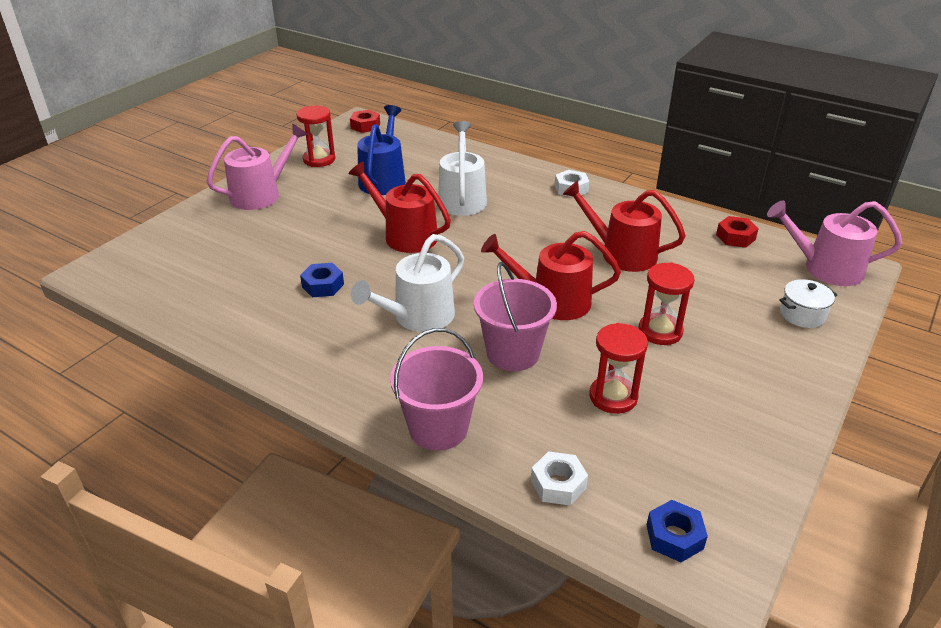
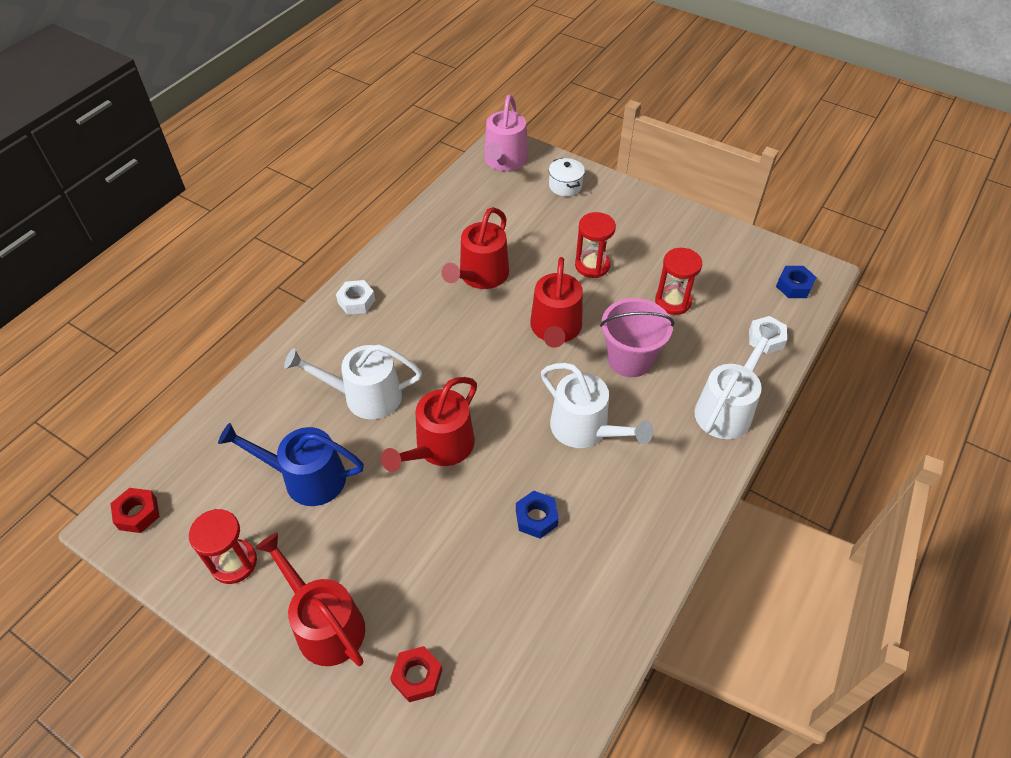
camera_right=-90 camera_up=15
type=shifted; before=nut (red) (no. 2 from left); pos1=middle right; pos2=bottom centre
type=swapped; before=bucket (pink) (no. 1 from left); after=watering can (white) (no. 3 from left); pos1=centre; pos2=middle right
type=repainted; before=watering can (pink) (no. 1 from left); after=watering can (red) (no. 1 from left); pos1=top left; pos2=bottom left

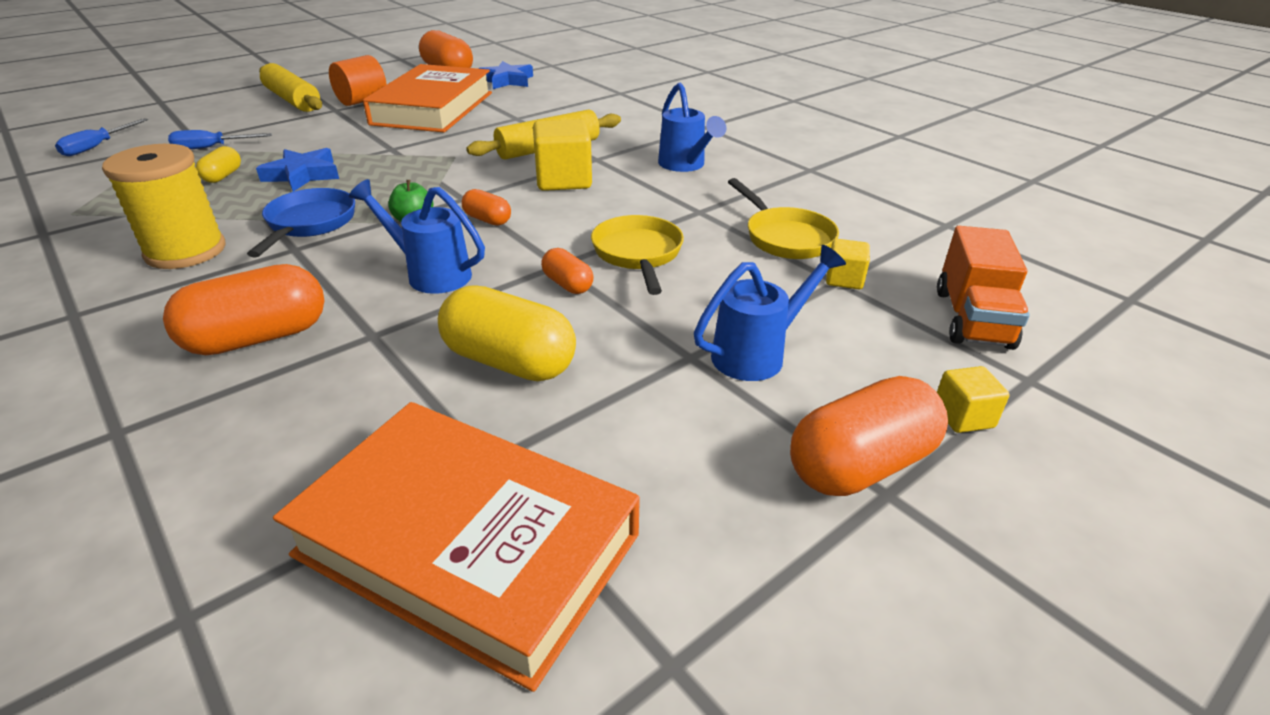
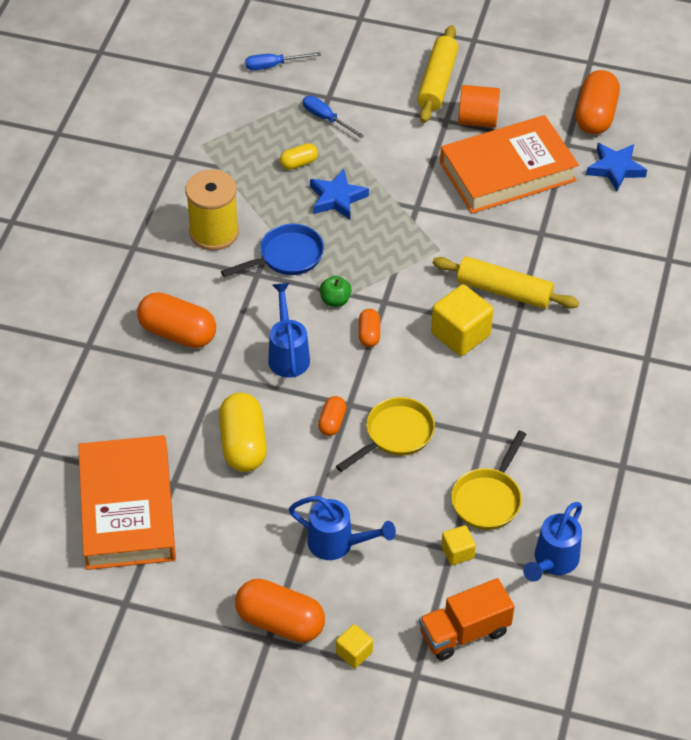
camera_right=55 camera_up=15
type=shifted; before=watering can (blue) (no. 2 from left in the first image); after=watering can (blue) (no. 3 from left); pos1=top centre; pos2=bottom right

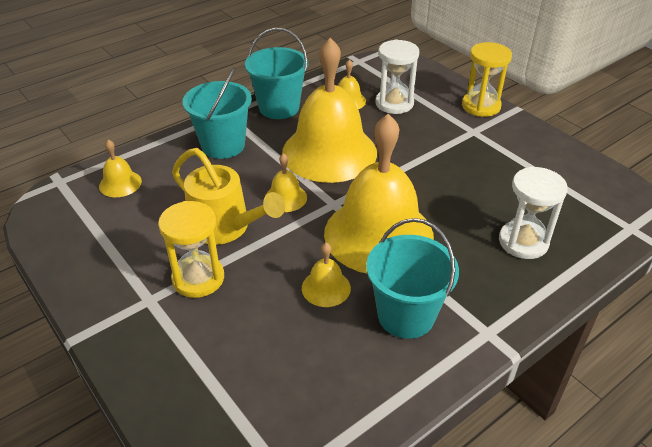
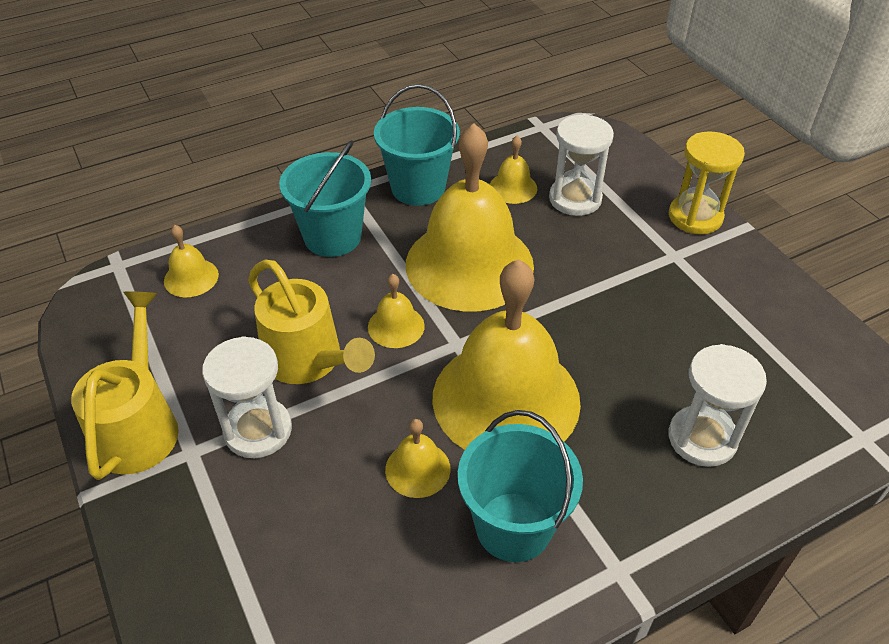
camera_right=10 camera_up=5
type=new; after=watering can (yellow) (no. 1 from left); pos2=middle left
type=repainted; before=hourglass (yellow) (no. 1 from left); after=hourglass (white) (no. 1 from left); pos1=middle left; pos2=middle left

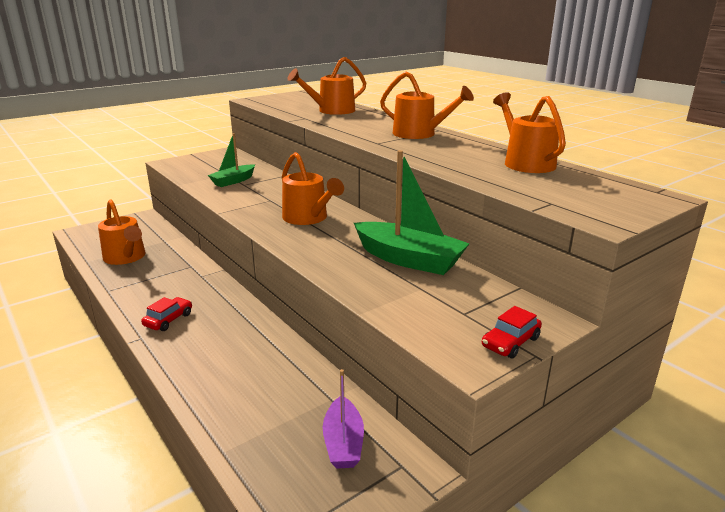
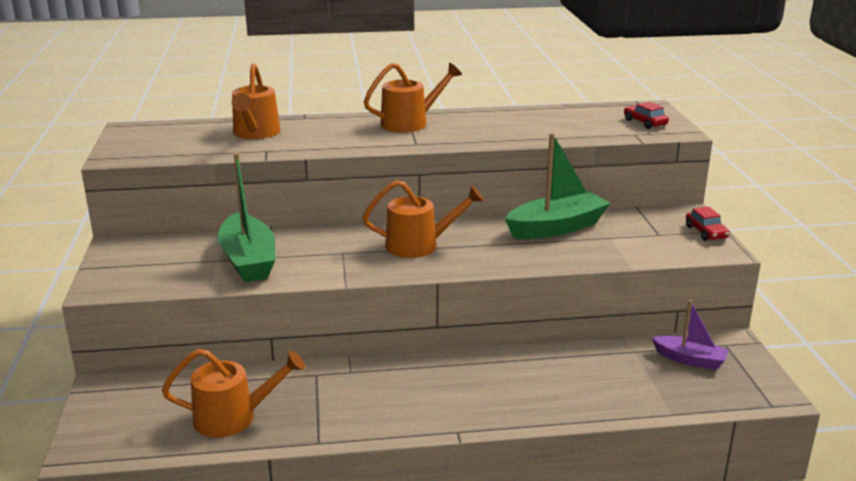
camera_right=-60 camera_up=0
type=gone; before=watering can (orange) (no. 5 from left); pos1=top right
type=shifted; before=car (red) (no. 1 from left); pos1=middle left; pos2=top right
type=scaled; before=boat (green) (no. 1 from left); pos1=top left; pos2=middle left; scale=1.68

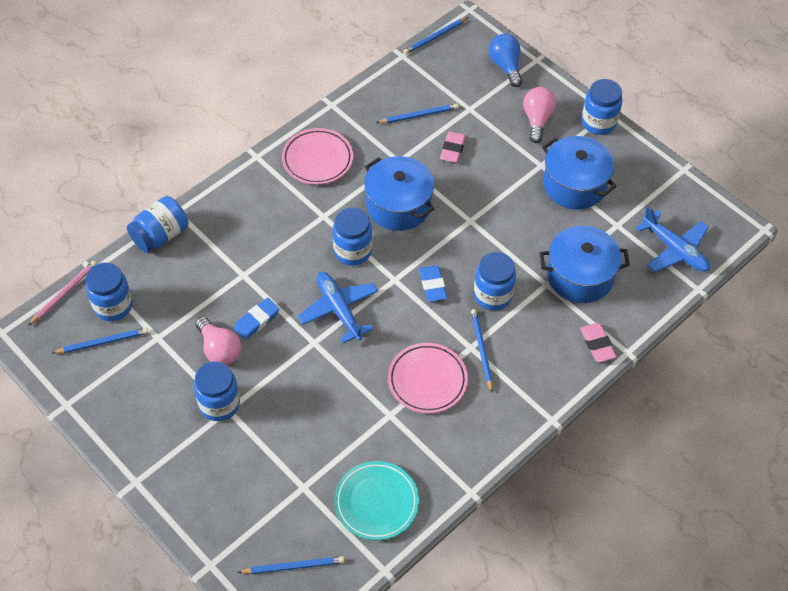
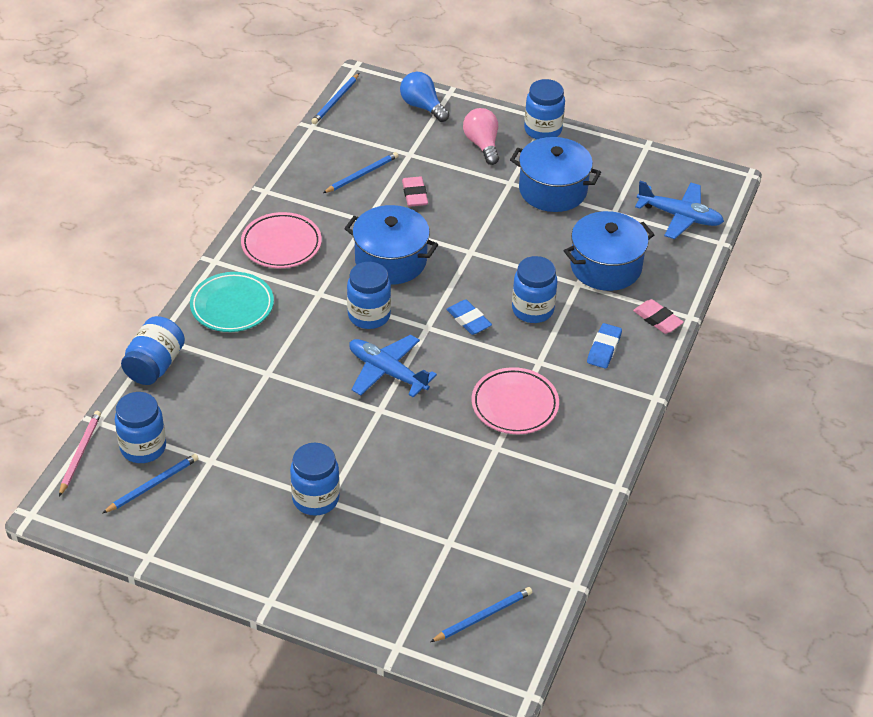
camera_right=-25 camera_up=-10
type=gone; before=light bulb (pink) (no. 1 from left); pos1=middle left
type=gone; before=pencil (blue) (no. 5 from left); pos1=centre
type=shifted; before=eraser (blue) (no. 1 from left in the first image); after=eraser (blue) (no. 2 from left); pos1=middle left; pos2=middle right
type=shifted; before=plate (turquoise); pos1=bottom centre; pos2=middle left

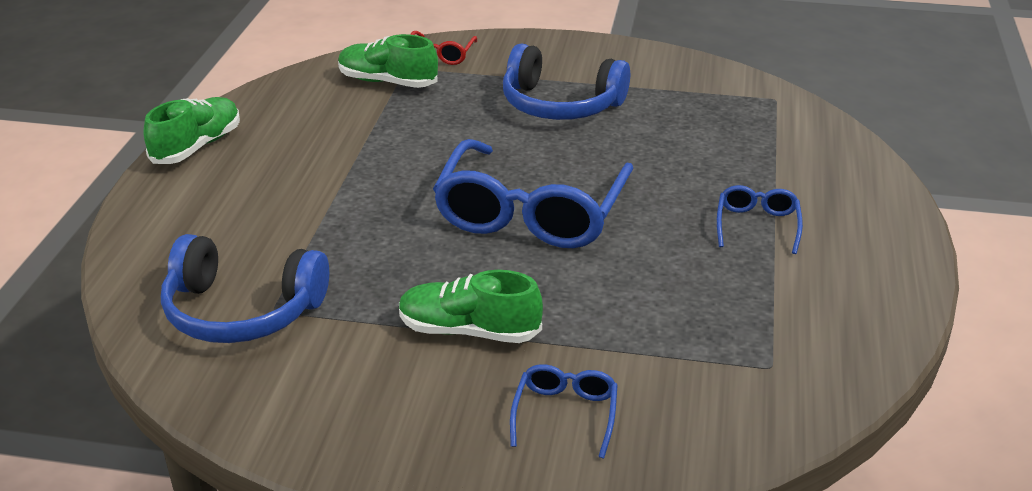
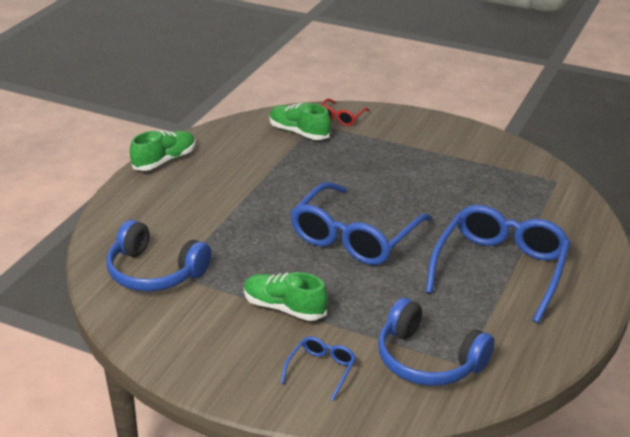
camera_right=15 camera_up=0
type=shifted; before=headphones (blue) (no. 2 from left); pos1=top centre; pos2=bottom right
type=scaled; before=glasses (blue) (no. 3 from left); pos1=middle right; pos2=middle right; scale=2.21

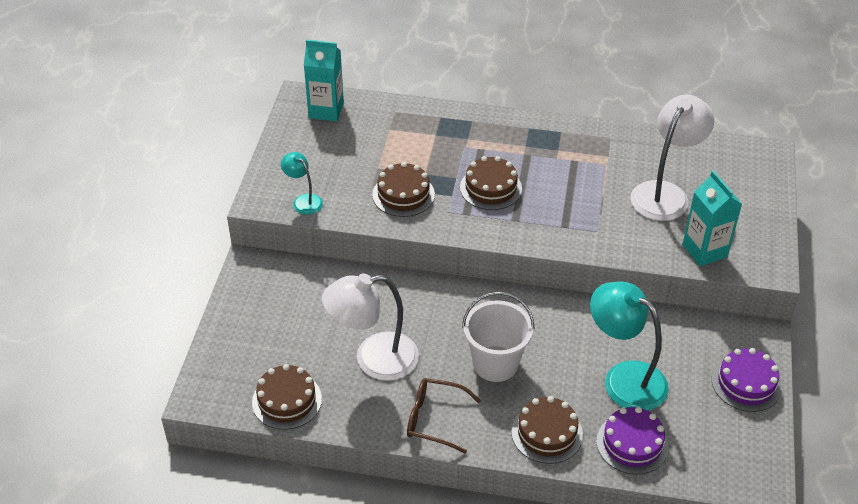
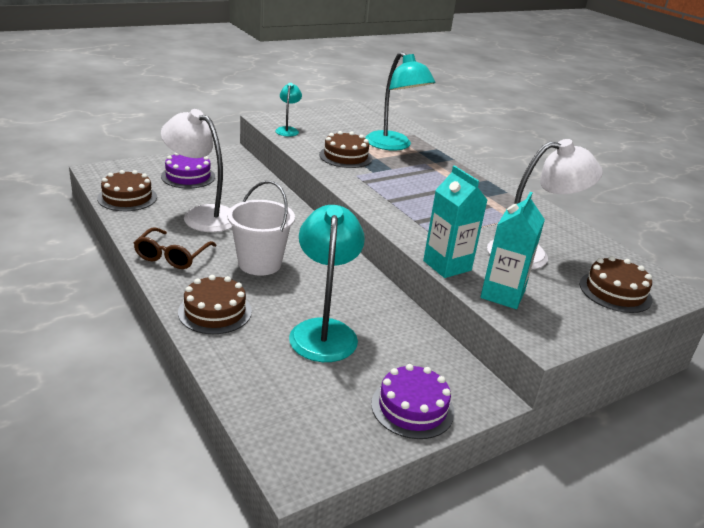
camera_right=45 camera_up=-15
type=new; after=lamp (turquoise) (no. 3 from left); pos2=top centre
type=shifted; before=carton (turquoise) (no. 1 from left); pos1=top centre; pos2=centre
type=shifted; before=cake (brown) (no. 3 from left in the first image); after=cake (brown) (no. 4 from left); pos1=centre; pos2=middle right
type=shifted; before=cake (purple) (no. 1 from left); pos1=bottom right; pos2=top left
type=rotated; before=glasses (brown); pos1=bottom centre; pos2=middle left; turn=-135

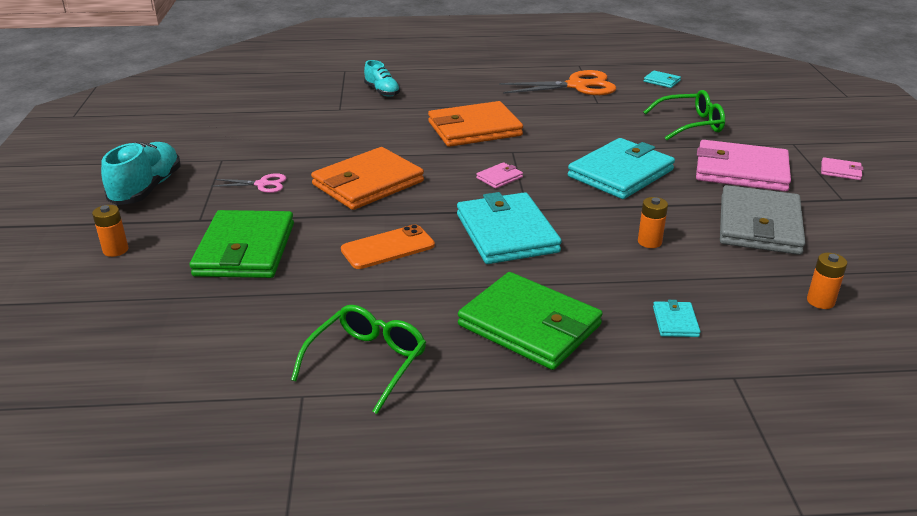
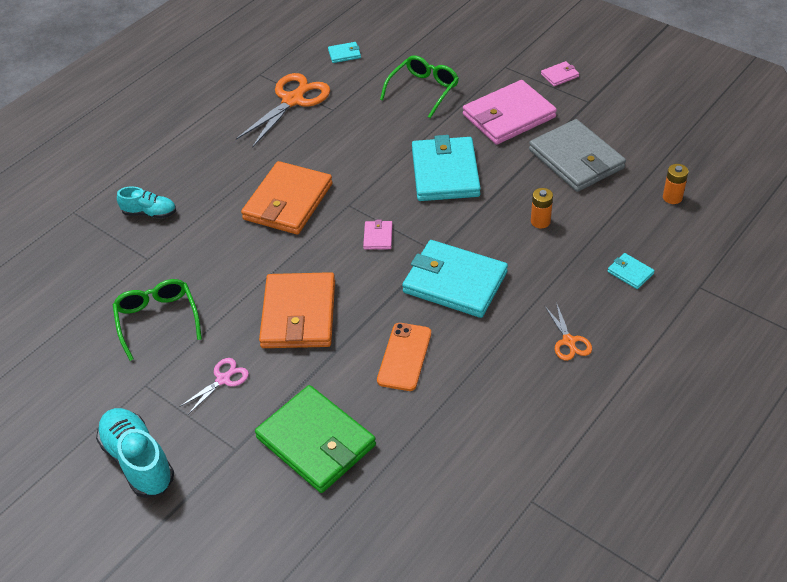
camera_right=-45 camera_up=15
type=gone; before=battery (orange) (no. 1 from left); pos1=middle left
type=shifted; before=glasses (green) (no. 1 from left); pos1=bottom centre; pos2=middle left
type=swapped; before=wallet (green) (no. 2 from left); after=scissors (orange) (no. 2 from left); pos1=centre; pos2=middle right

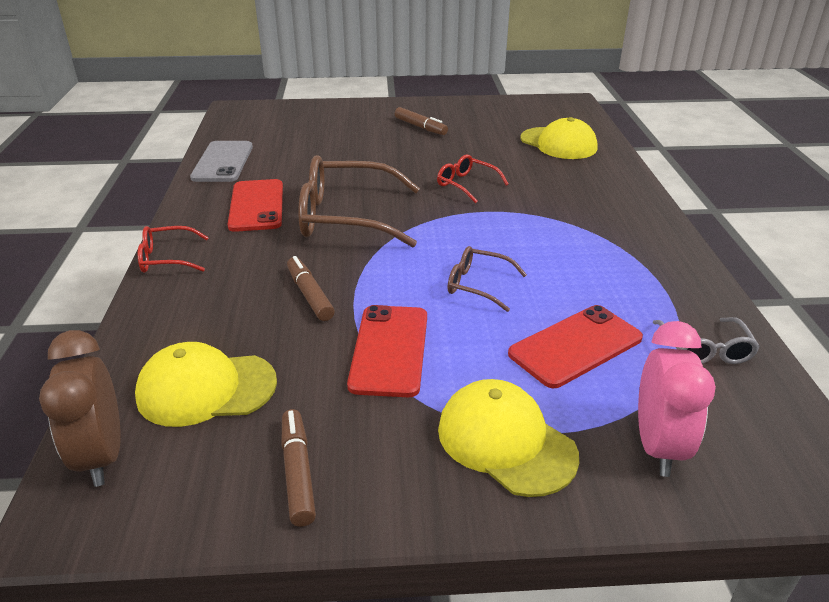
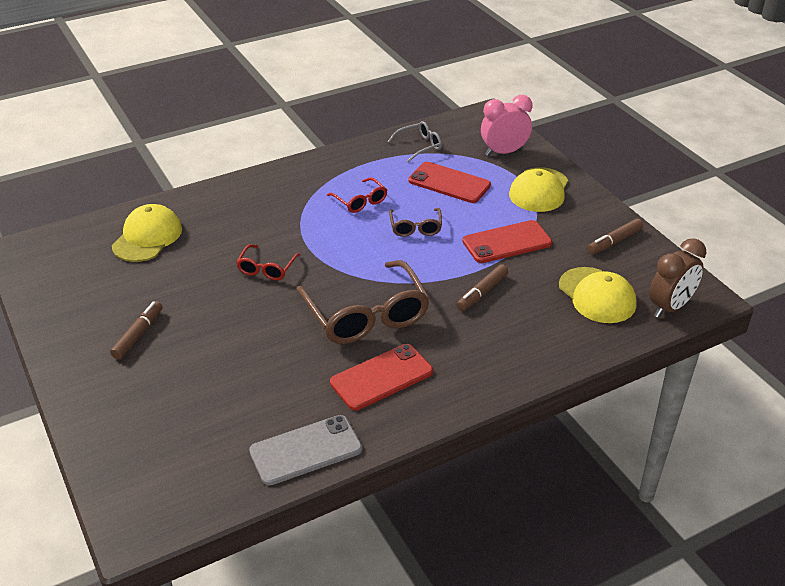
camera_right=-115 camera_up=5
type=shifted; before=glasses (red) (no. 1 from left in the first image); after=glasses (red) (no. 2 from left); pos1=middle left; pos2=top centre

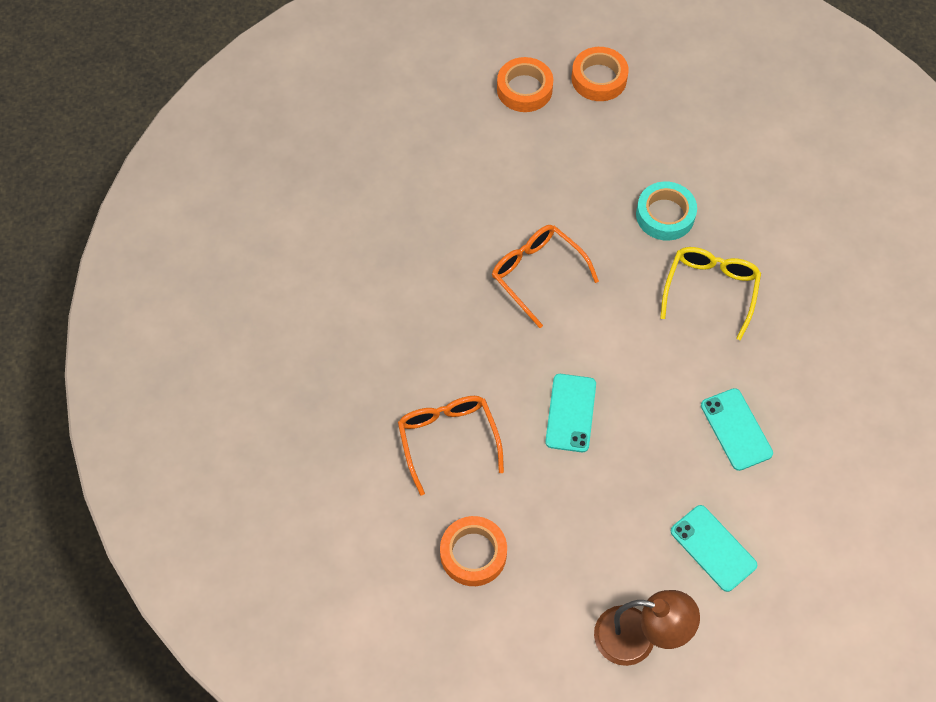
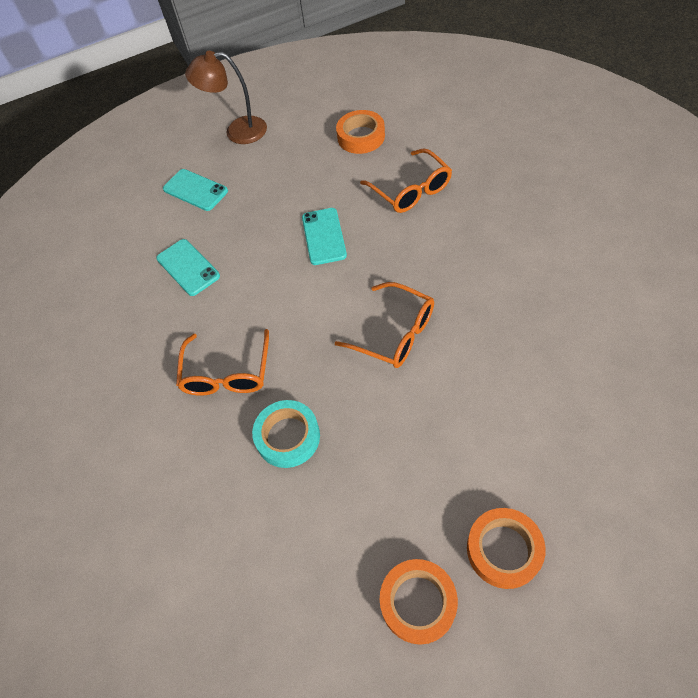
camera_right=170 camera_up=-5
type=repainted; before=glasses (yellow); after=glasses (orange) (no. 1 from left); pos1=middle right; pos2=middle left

